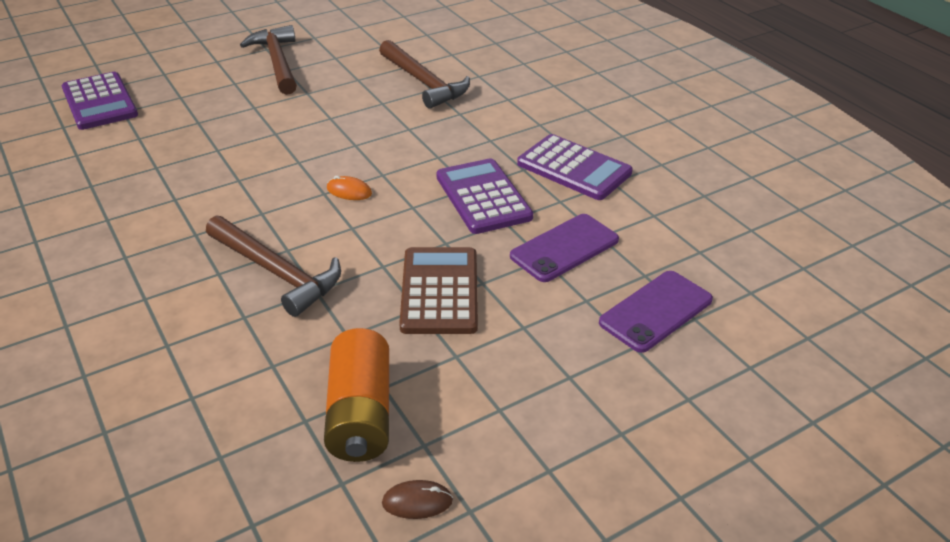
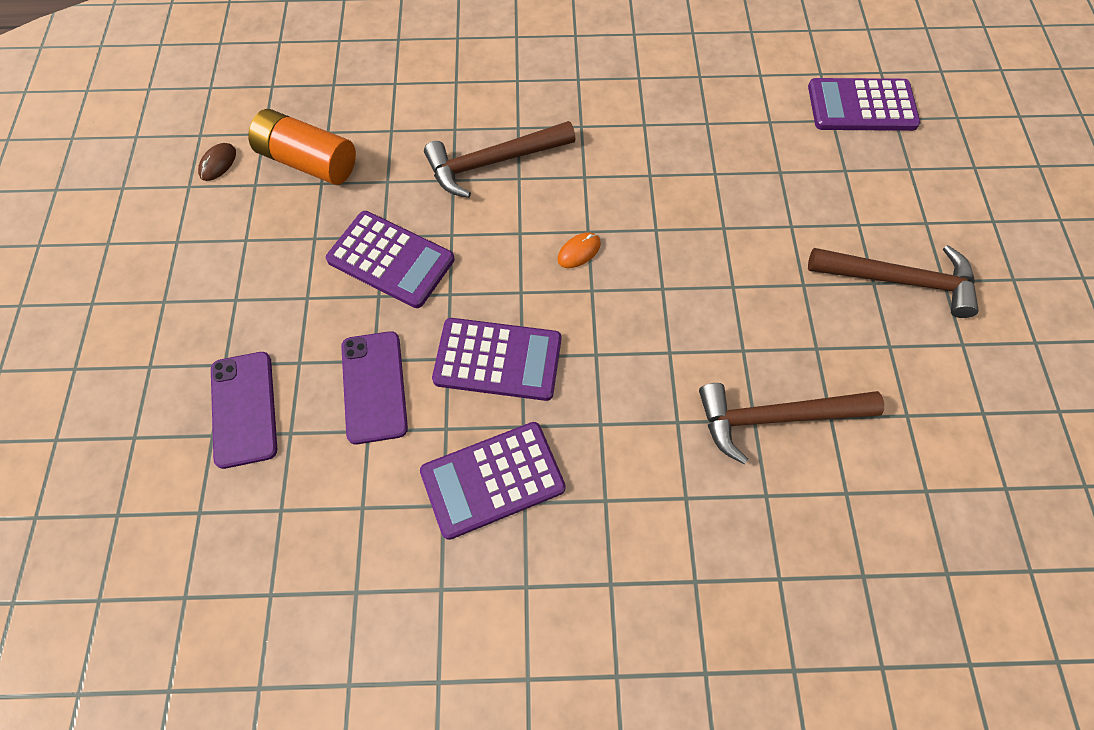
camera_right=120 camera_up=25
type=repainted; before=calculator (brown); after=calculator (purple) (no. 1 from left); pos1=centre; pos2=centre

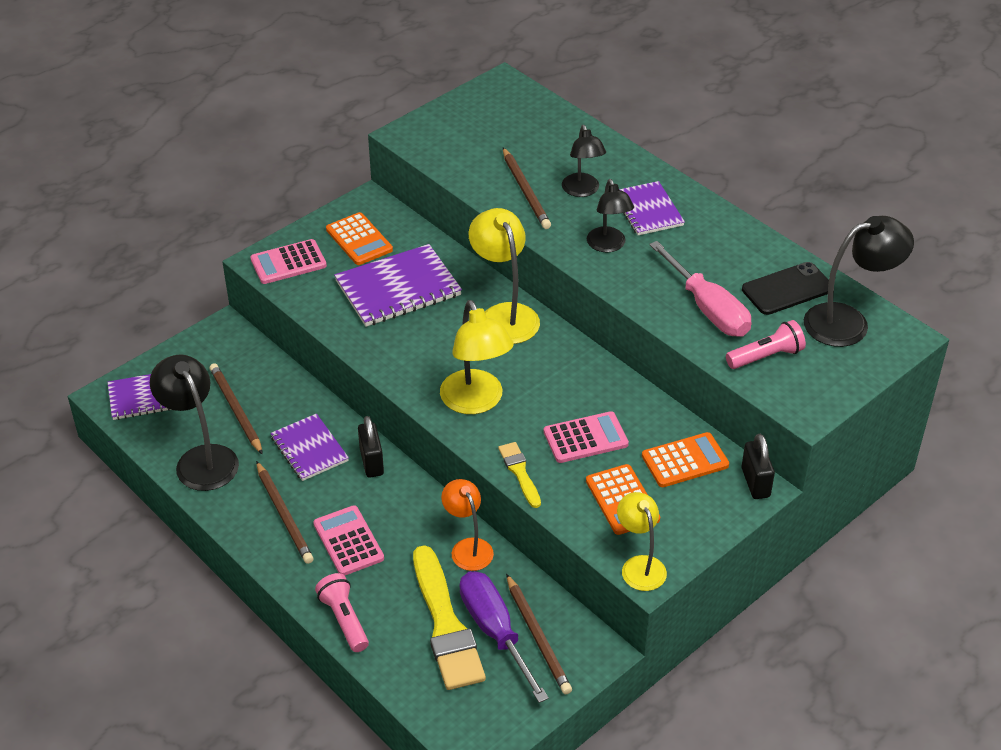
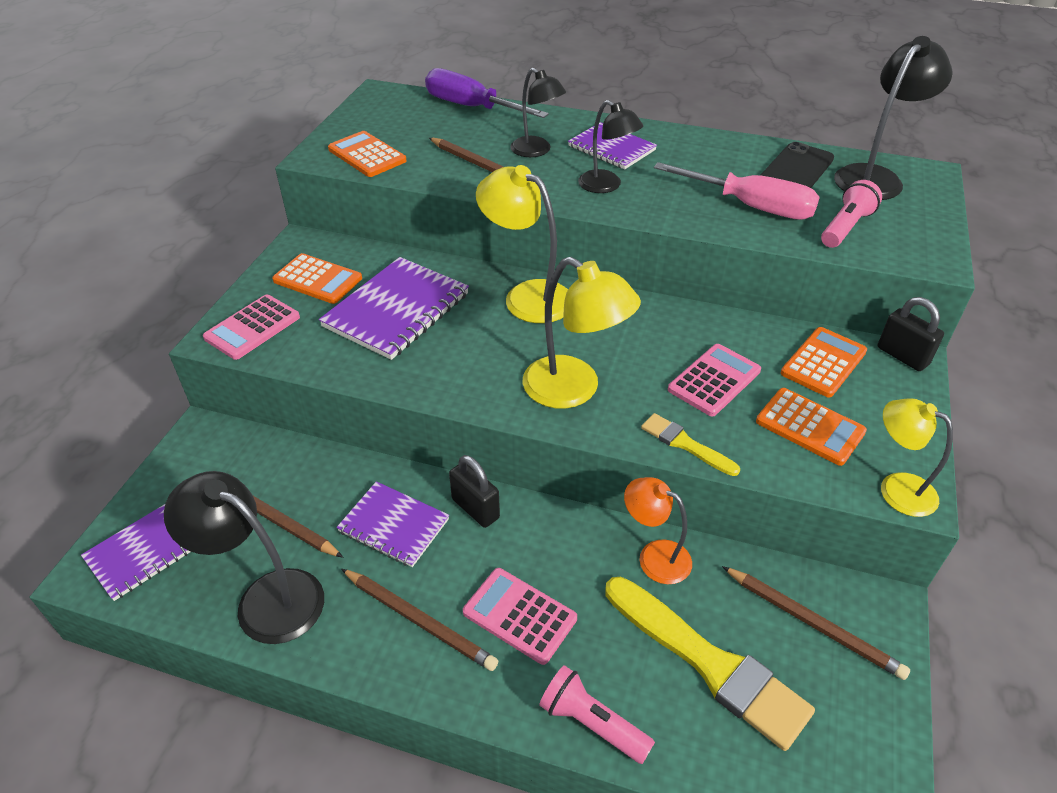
camera_right=-30 camera_up=0
type=new; after=calculator (orange) (no. 2 from left); pos2=top centre
type=shifted; before=screwdriver (purple); pos1=bottom centre; pos2=top centre

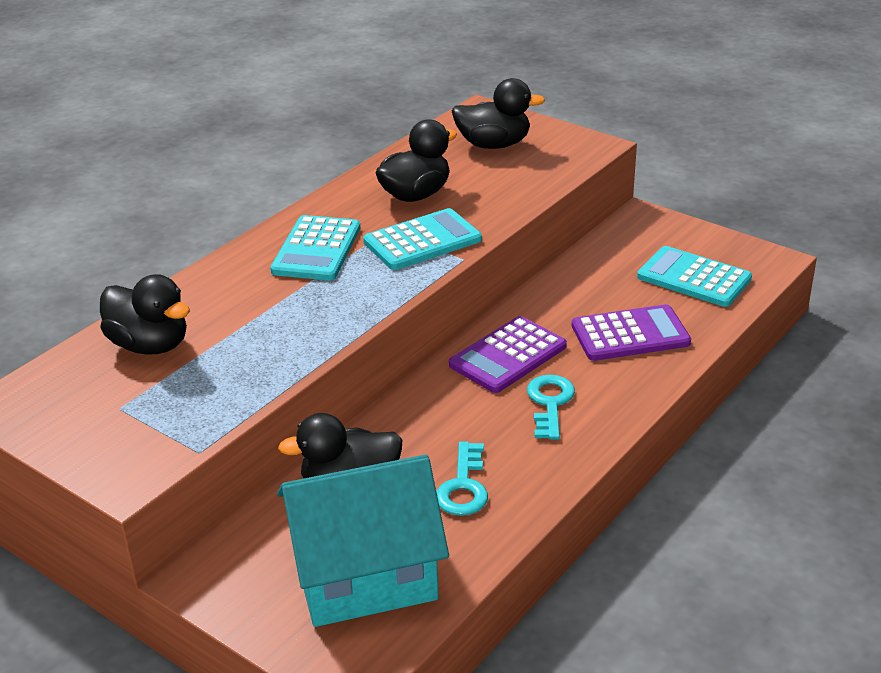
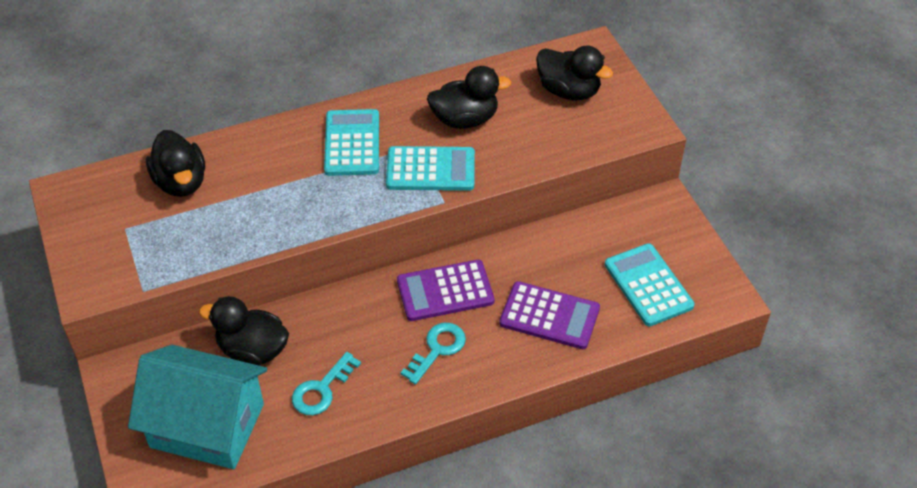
camera_right=30 camera_up=15
type=rotated; before=calculator (turquoise) (no. 1 from left); pos1=centre; pos2=top centre; turn=135

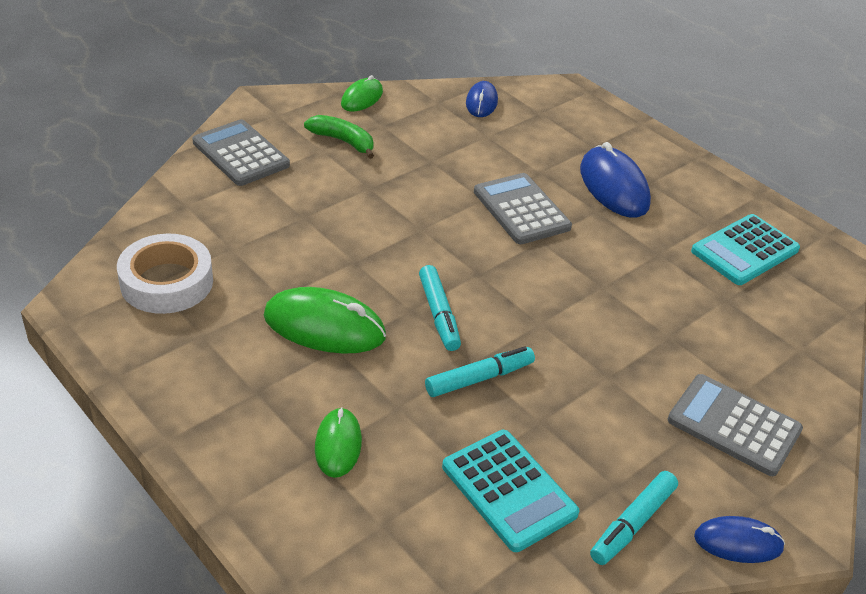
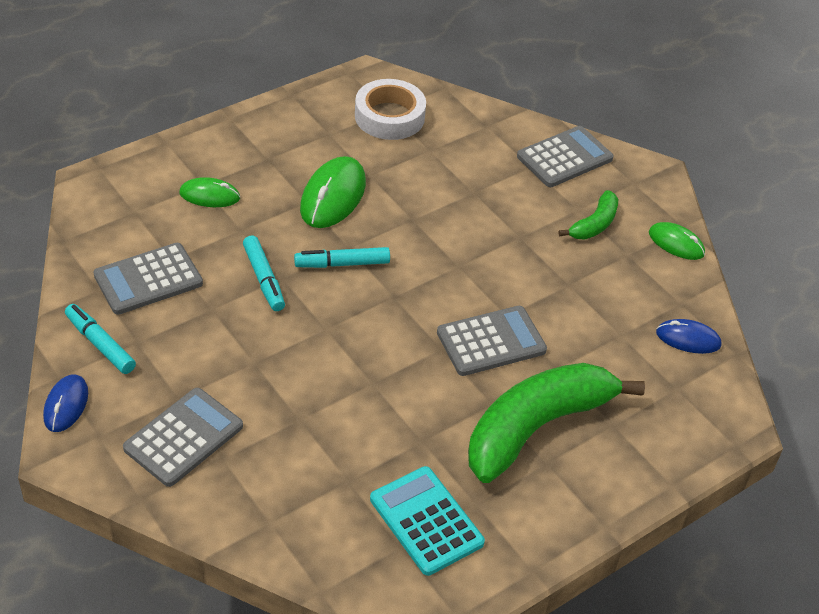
camera_right=95 camera_up=5
type=swapped; before=mouse (blue) (no. 2 from left); after=banana (green) (no. 1 from left); pos1=top right; pos2=bottom right
type=repainted; before=calculator (turquoise) (no. 1 from left); after=calculator (grey) (no. 1 from left); pos1=bottom centre; pos2=middle left

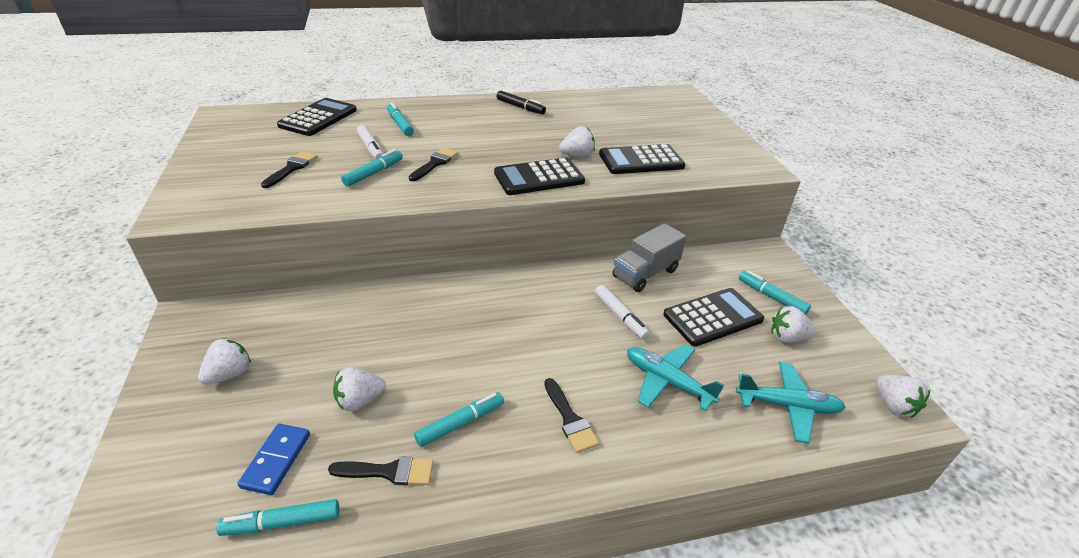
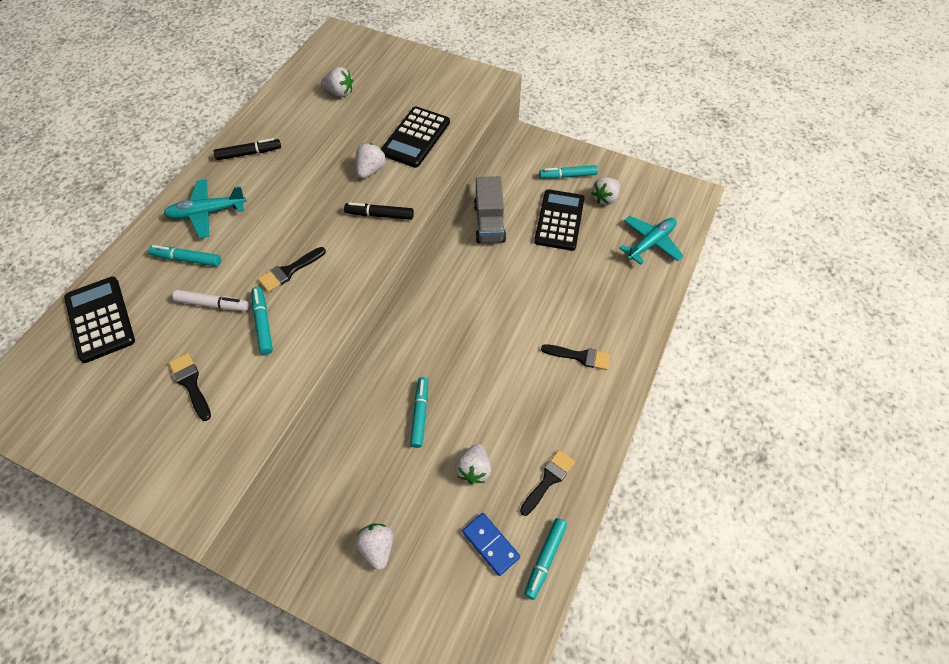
camera_right=-50 camera_up=20
type=gone; before=marker (white) (no. 2 from left); pos1=centre
type=shifted; before=marker (turquoise) (no. 4 from left in the first image); after=marker (turquoise) (no. 3 from left); pos1=bottom centre; pos2=centre
type=shifted; before=plane (turquoise) (no. 1 from left); pos1=bottom centre; pos2=top left
type=shifted; before=strawberry (white) (no. 5 from left in the first image); after=strawberry (white) (no. 1 from left); pos1=bottom right; pos2=top centre
type=swapped; before=calculator (black) (no. 2 from left); after=marker (black) (no. 2 from left); pos1=top centre; pos2=top centre
type=rotated; before=brush (black) (no. 3 from left in the first image); pos1=top centre; pos2=middle left; turn=-105

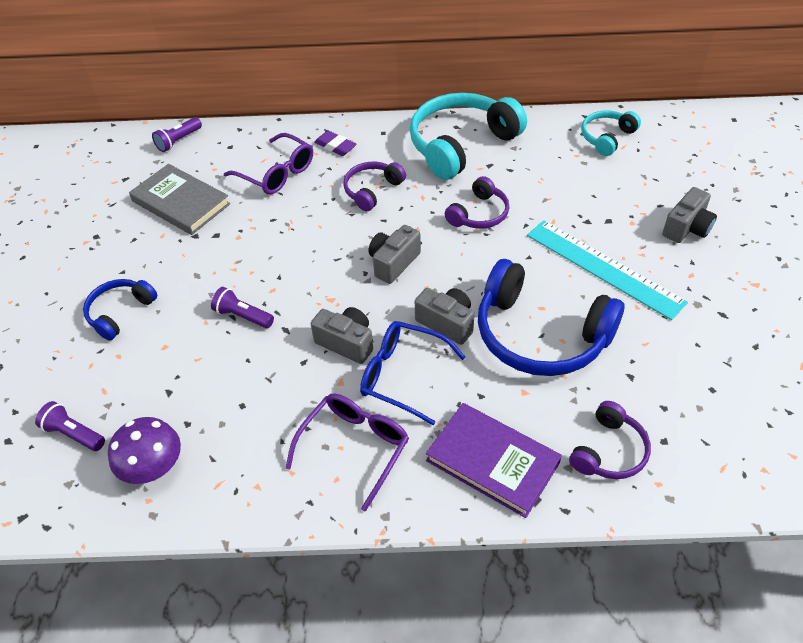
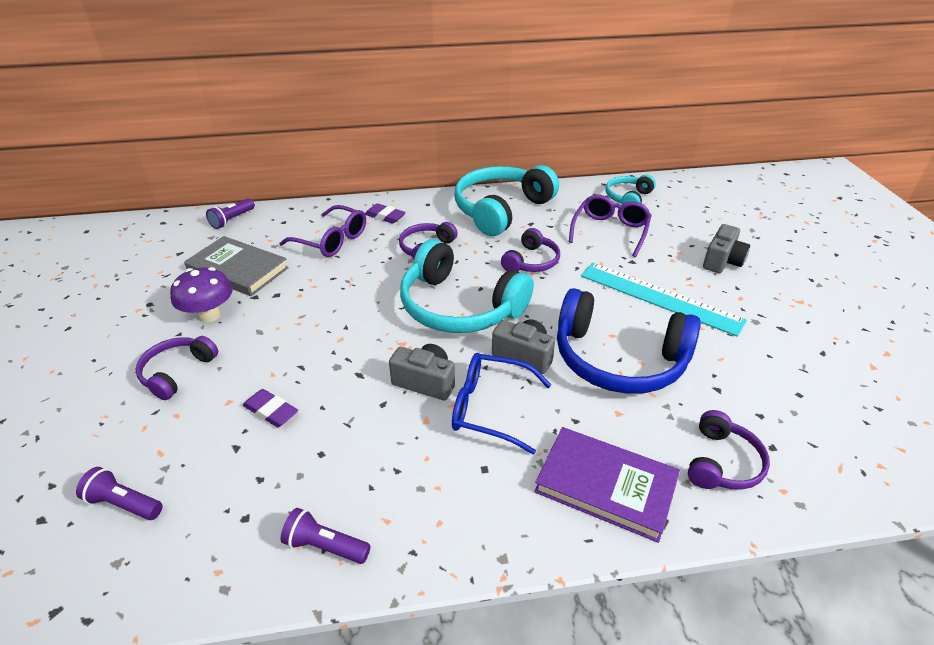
camera_right=-10 camera_up=-10
type=new; after=eraser (purple) (no. 1 from left); pos2=middle left
type=shifted; before=mushroom (purple); pos1=bottom left; pos2=middle left
type=shifted; before=flashlight (purple) (no. 3 from left); pos1=middle left; pos2=bottom centre
type=shifted; before=glasses (purple) (no. 2 from left); pos1=bottom centre; pos2=centre
type=swapped; before=camera (grey) (no. 2 from left); after=headphones (turquoise) (no. 1 from left); pos1=centre; pos2=centre
type=repainted; before=headphones (blue) (no. 1 from left); after=headphones (purple) (no. 1 from left); pos1=middle left; pos2=middle left

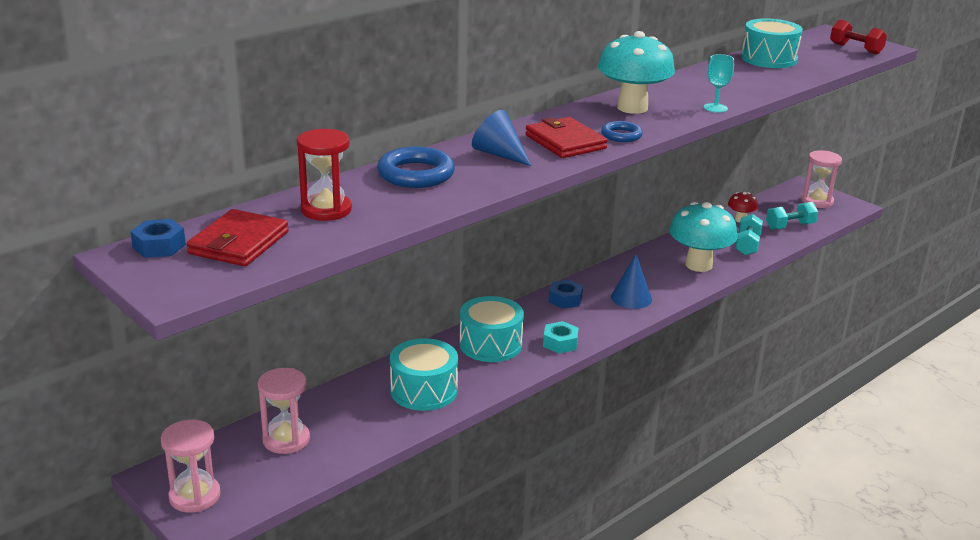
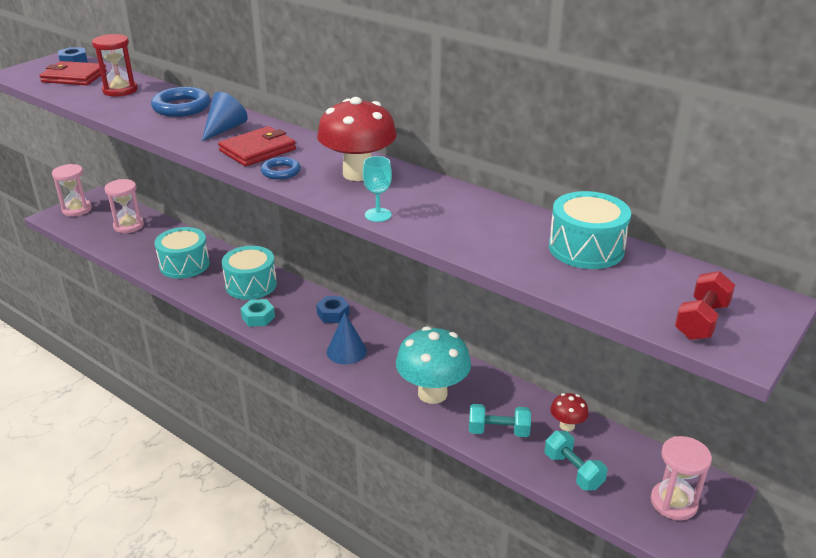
camera_right=80 camera_up=5
type=repainted; before=mushroom (turquoise) (no. 1 from left); after=mushroom (red) (no. 1 from left); pos1=top centre; pos2=top centre

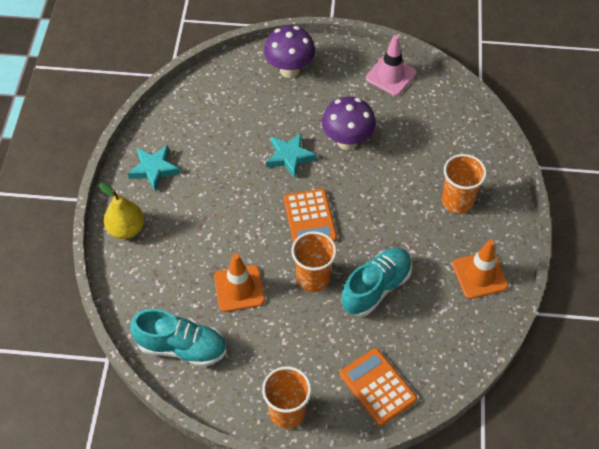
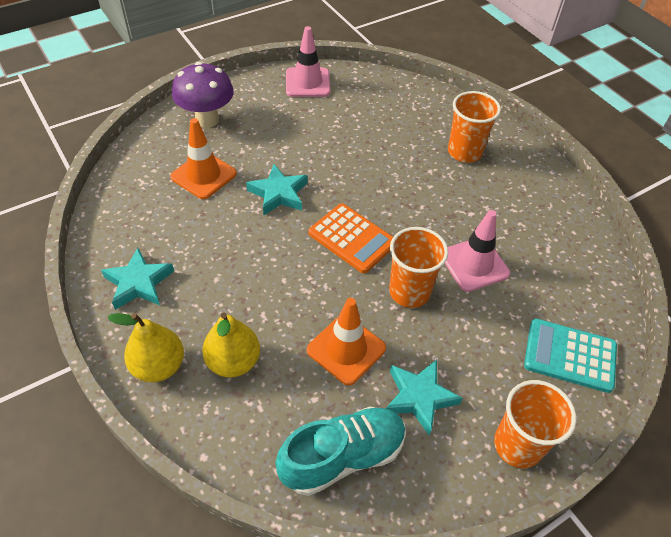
camera_right=-40 camera_up=-5
type=gone; before=mushroom (purple) (no. 2 from left); pos1=top centre
type=new; after=pear (yellow) (no. 2 from left); pos2=centre
type=new; after=star (turquoise) (no. 3 from left); pos2=bottom centre
type=shifted; before=traffic cone (orange) (no. 2 from left in the first image); after=traffic cone (orange) (no. 1 from left); pos1=middle right; pos2=top left
type=swapped; before=shoe (turquoise) (no. 2 from left); after=traffic cone (pink) (no. 2 from left); pos1=centre; pos2=middle right
type=repainted; before=calculator (orange) (no. 2 from left); after=calculator (turquoise); pos1=bottom centre; pos2=middle right

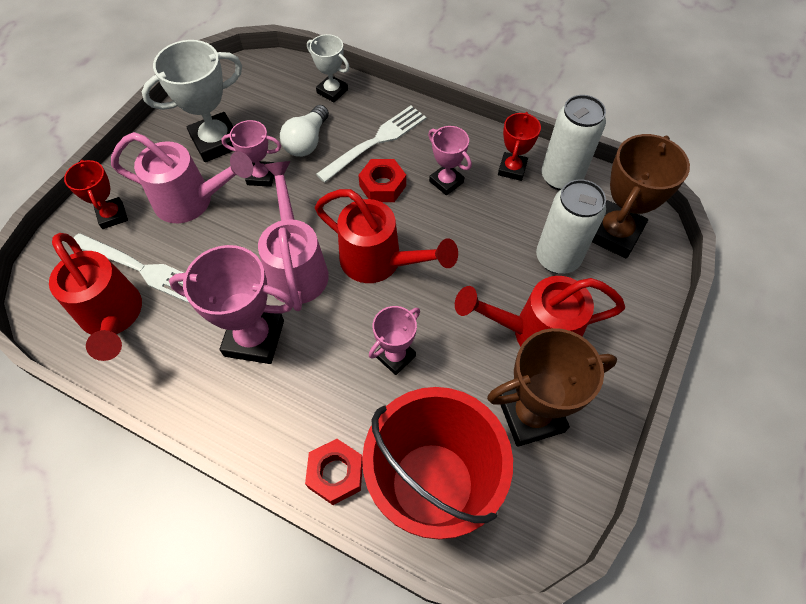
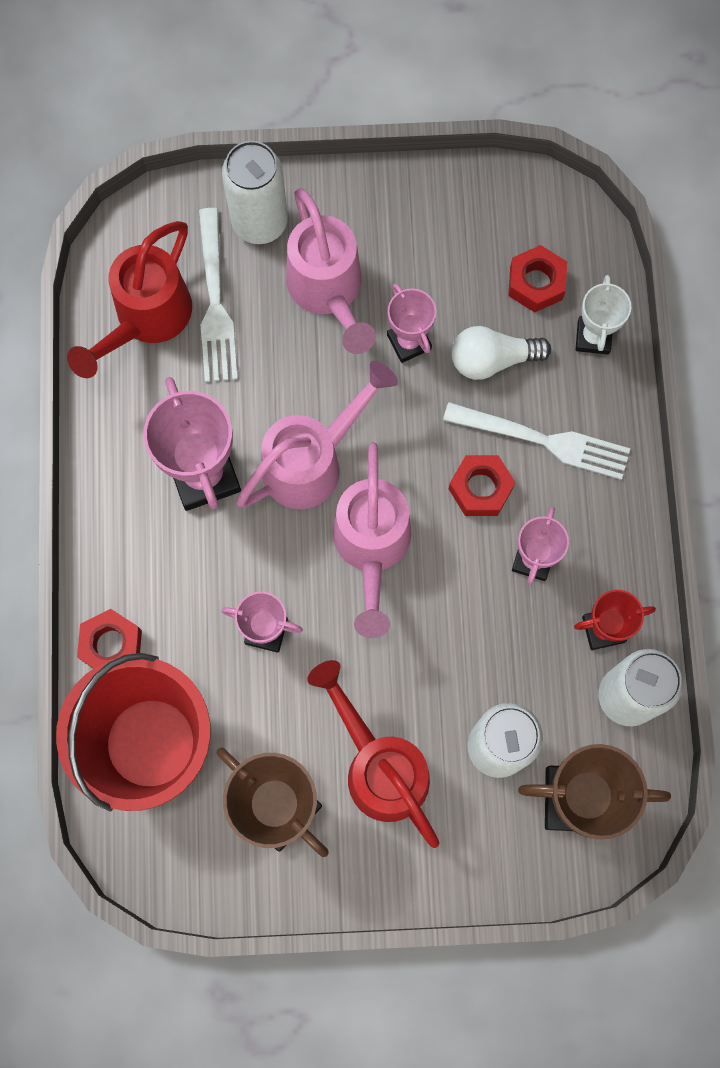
camera_right=60 camera_up=15
type=gone; before=trophy (white) (no. 1 from left); pos1=top left
type=new; after=nut (red) (no. 3 from left); pos2=top right
type=swapped; before=trophy (red) (no. 1 from left); after=can (white) (no. 1 from left); pos1=top left; pos2=top centre
type=repainted; before=watering can (red) (no. 2 from left); after=watering can (pink) (no. 3 from left); pos1=centre; pos2=centre

